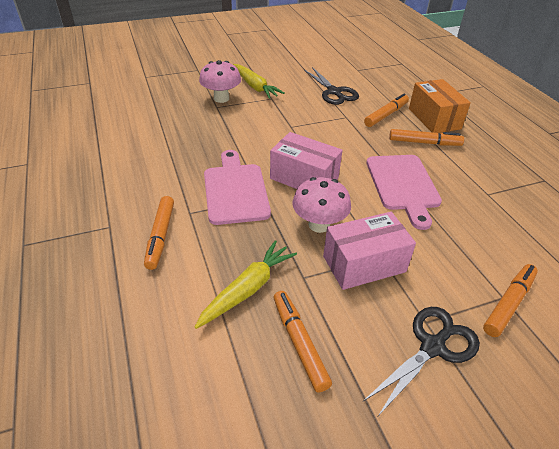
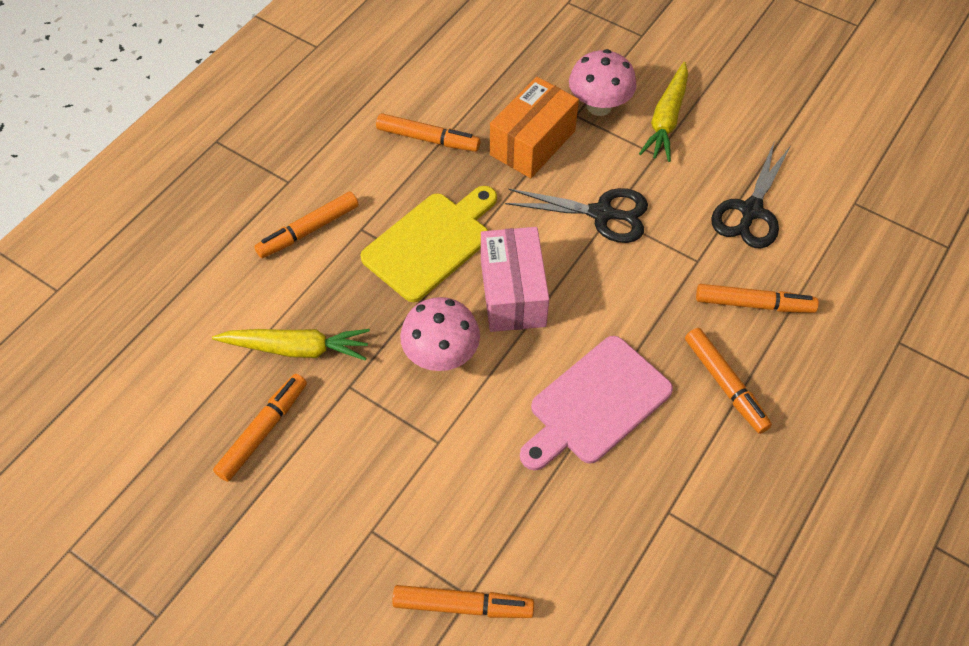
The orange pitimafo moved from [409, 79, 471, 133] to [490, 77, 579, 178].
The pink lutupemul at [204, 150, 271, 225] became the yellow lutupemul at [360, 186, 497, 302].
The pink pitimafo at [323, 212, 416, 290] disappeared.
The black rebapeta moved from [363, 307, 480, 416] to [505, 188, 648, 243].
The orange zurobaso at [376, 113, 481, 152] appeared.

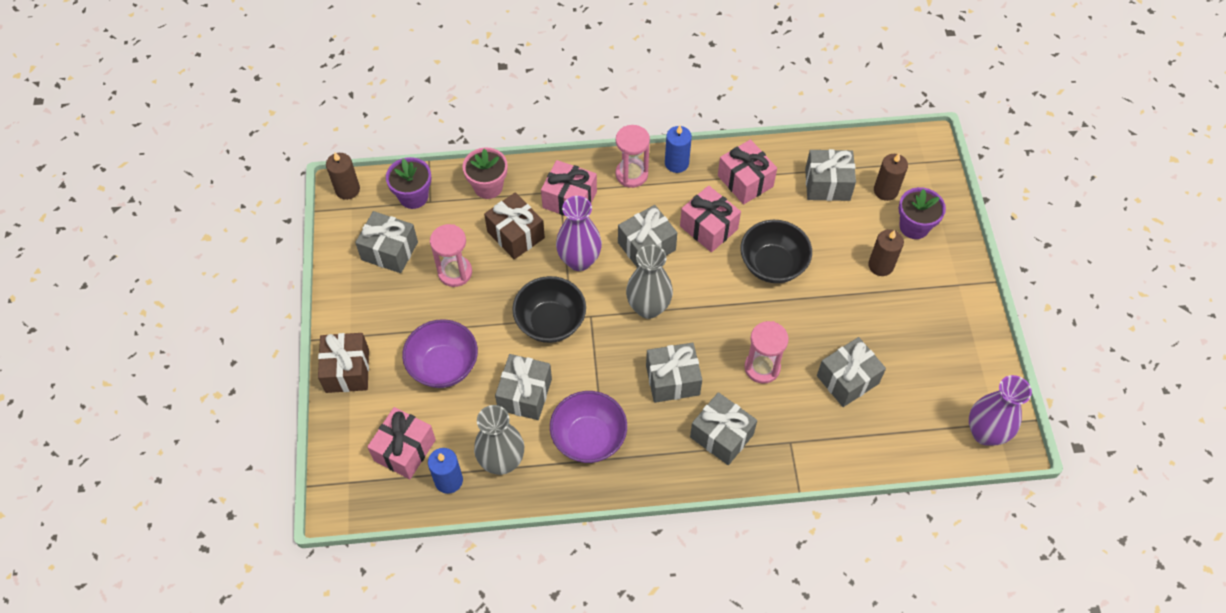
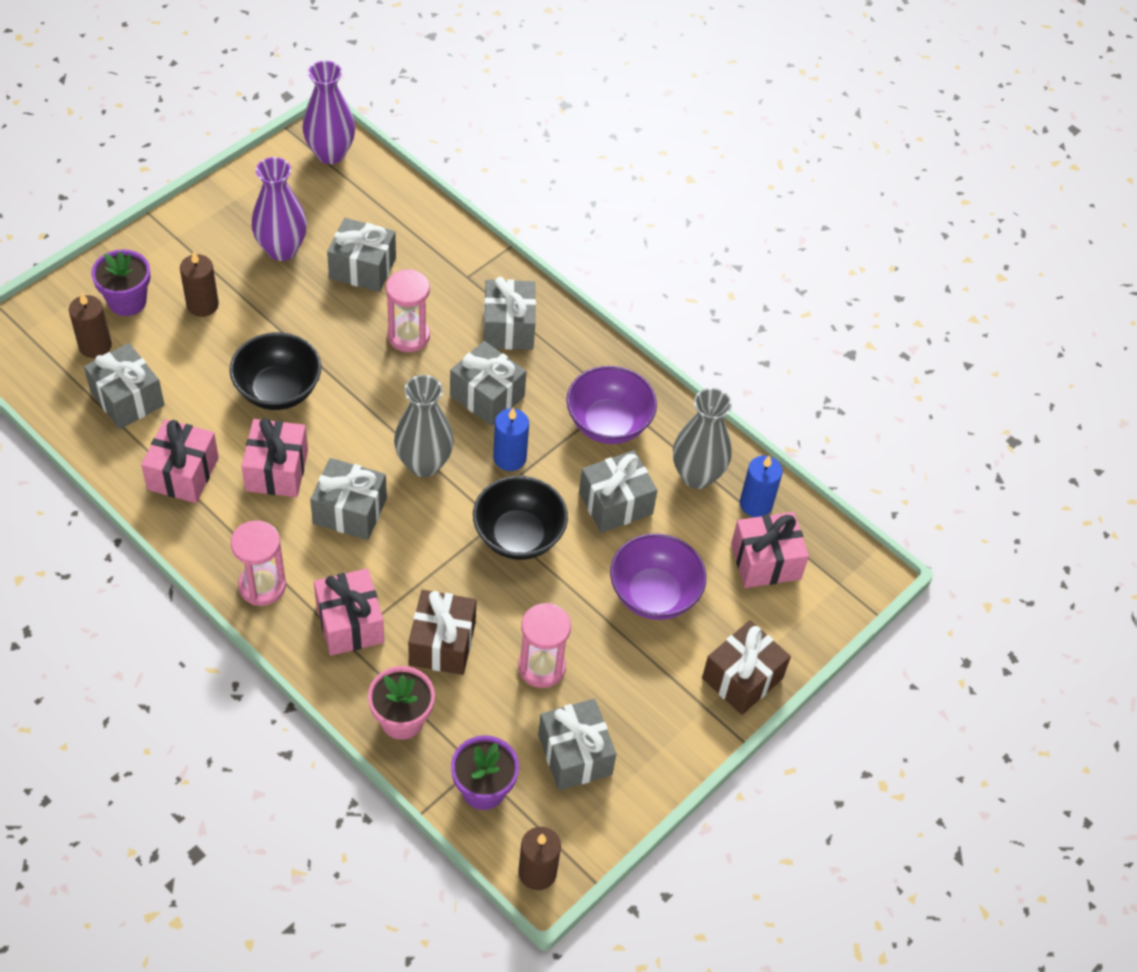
The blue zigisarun moved from [665, 125, 692, 173] to [493, 408, 529, 471].
The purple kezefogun moved from [556, 196, 602, 271] to [251, 157, 307, 261].

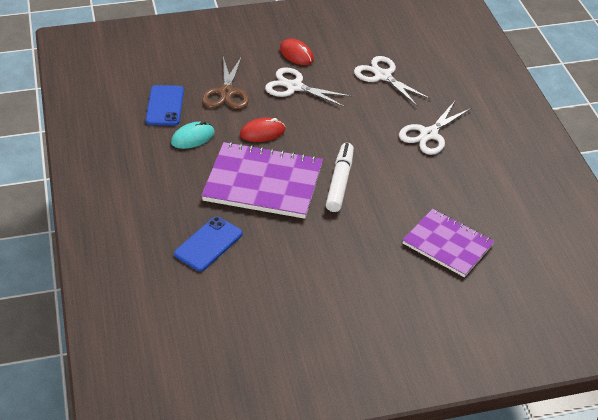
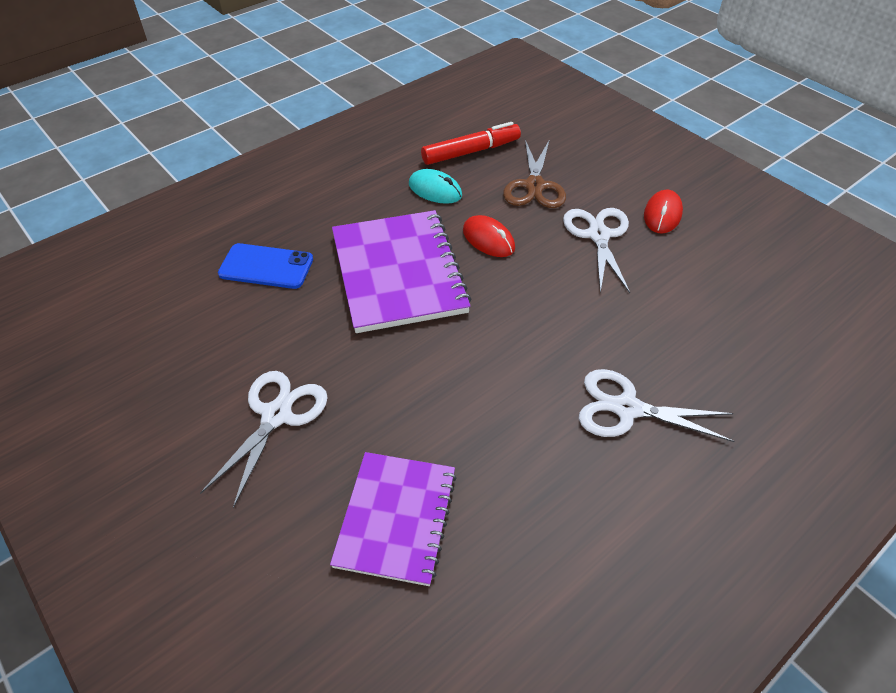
The brown rebapeta at [202, 56, 249, 109] turned 60 degrees counterclockwise.
The white rebapeta moved from [354, 56, 431, 106] to [200, 371, 328, 508].
The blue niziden at [146, 85, 184, 126] was replaced by the red zurobaso at [421, 122, 521, 165].
The white zurobaso at [326, 143, 354, 212] disappeared.

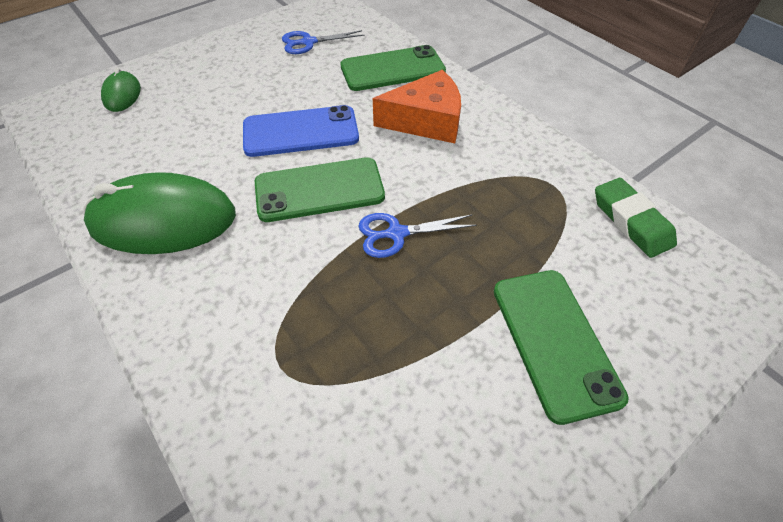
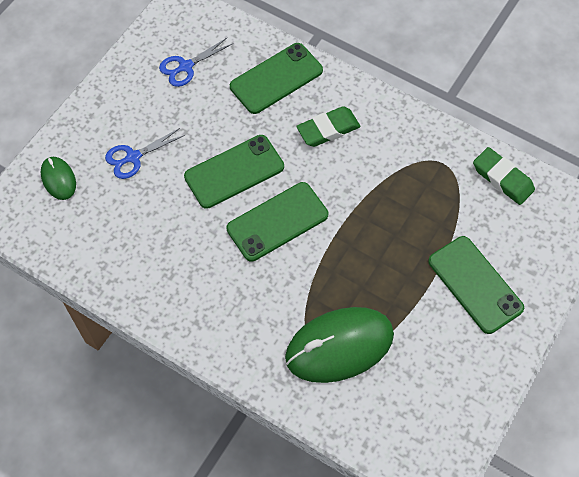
The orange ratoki at [373, 70, 461, 143] was replaced by the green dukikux at [296, 107, 361, 147].
The blue niziden at [243, 105, 359, 157] became the green niziden at [184, 135, 284, 209].
The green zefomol moved from [84, 172, 236, 254] to [285, 307, 394, 383].
The blue rebapeta moved from [358, 213, 477, 258] to [105, 128, 185, 179].

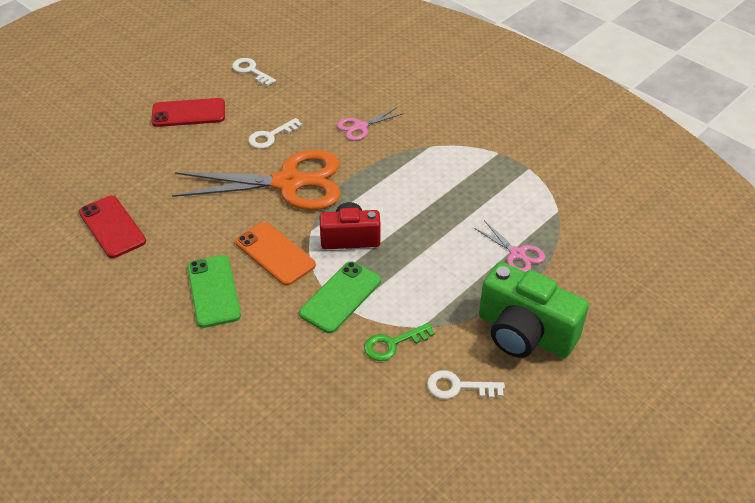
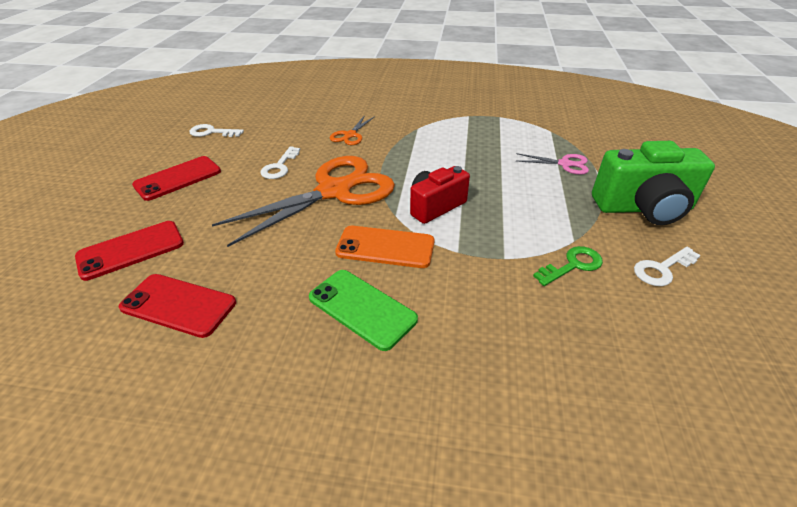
The pink rebapeta at [337, 108, 404, 141] became the orange rebapeta at [330, 115, 375, 145].
The green niziden at [299, 261, 381, 333] disappeared.
The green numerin at [364, 323, 435, 361] turned 150 degrees counterclockwise.
The red niziden at [75, 221, 184, 281] appeared.

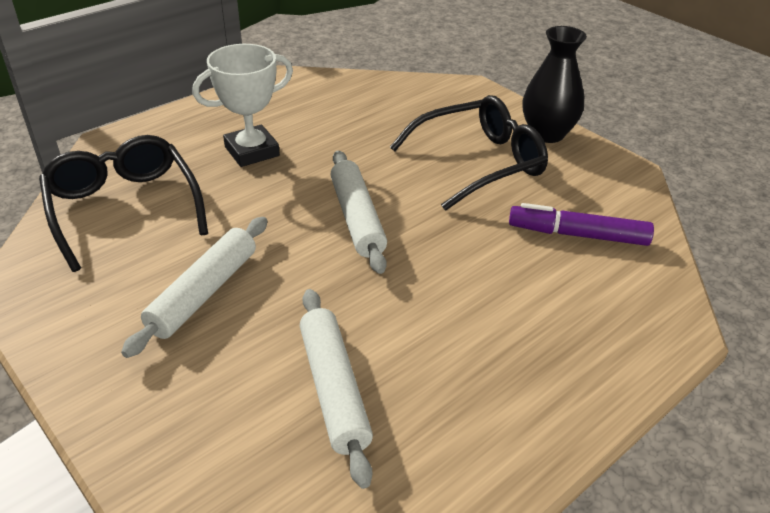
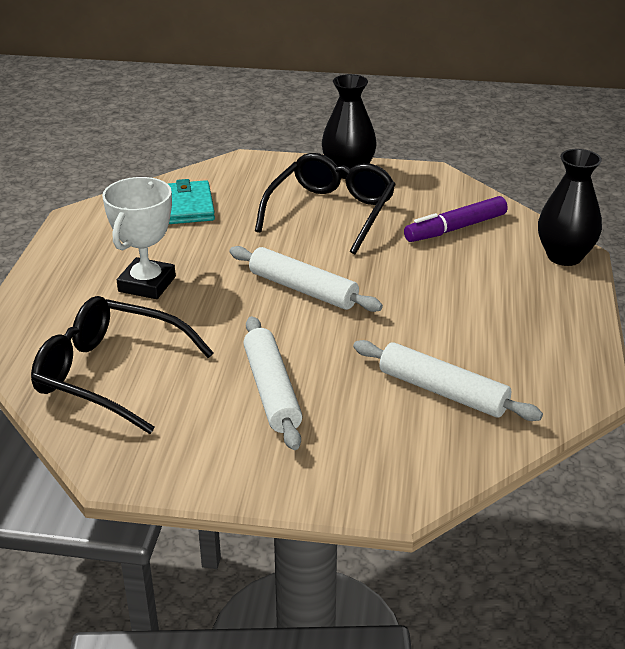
The black kezefogun at [538, 149, 602, 266] appeared.
The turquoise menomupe at [167, 179, 215, 224] appeared.

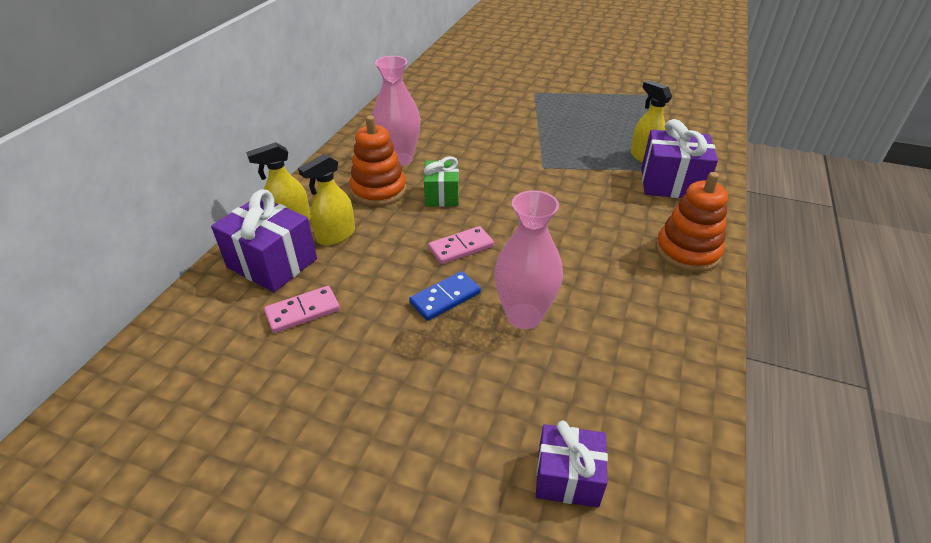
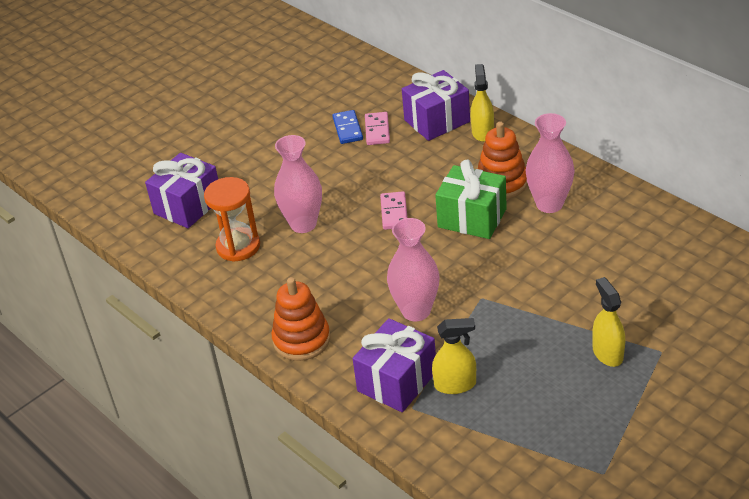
The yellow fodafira moved from [298, 154, 355, 245] to [592, 277, 625, 367].
The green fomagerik at [424, 157, 459, 207] changed to 1.57 times the size.
The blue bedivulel moved from [409, 271, 481, 321] to [332, 110, 363, 144].
The purple fomagerik at [536, 420, 608, 507] changed to 1.57 times the size.
The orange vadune at [204, 177, 260, 262] appeared.
The pink kezefogun at [387, 218, 440, 321] appeared.

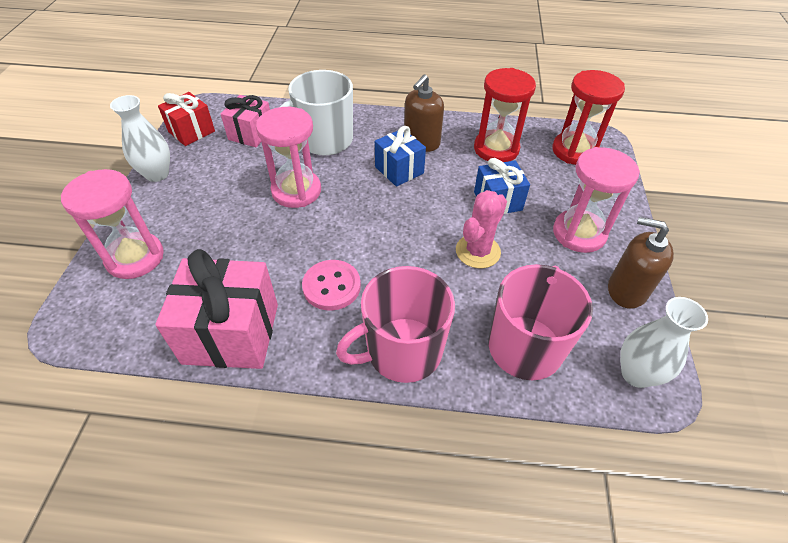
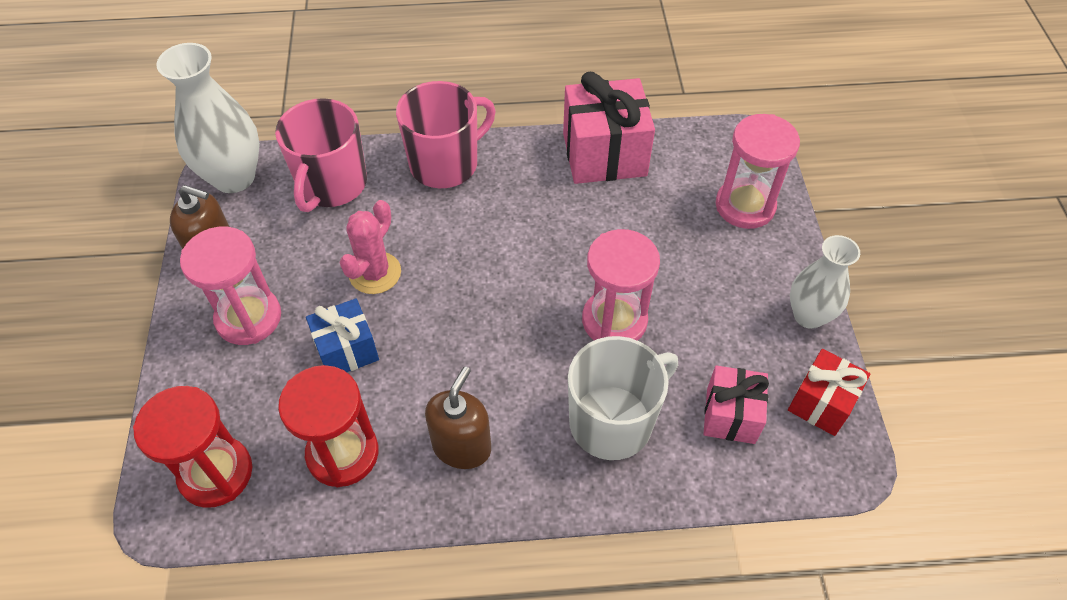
The blue fomagerik at [375, 126, 426, 187] disappeared.
The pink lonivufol at [302, 260, 361, 311] disappeared.
The white kezefogun at [620, 297, 708, 388] changed to 1.52 times the size.

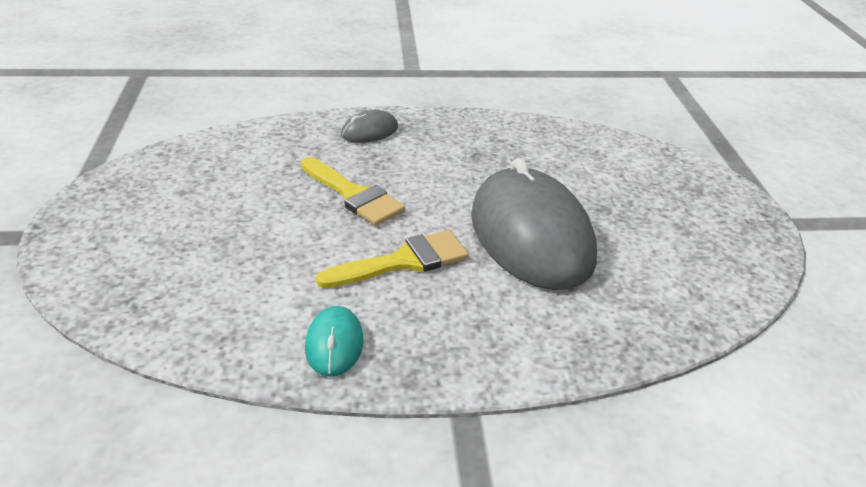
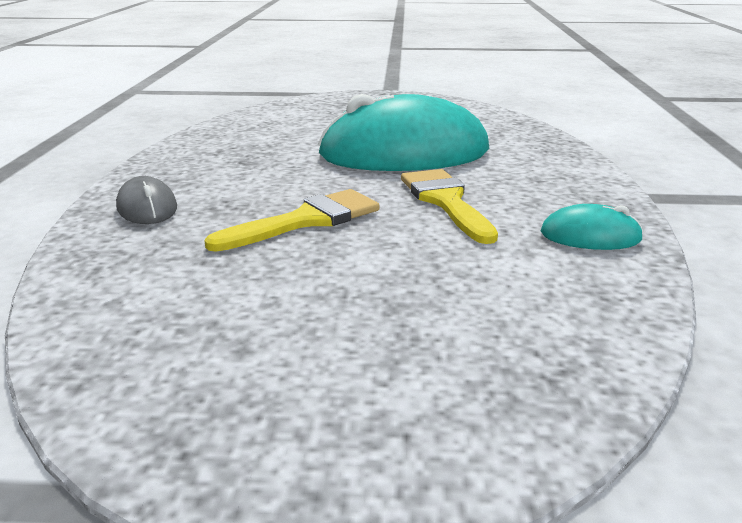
The grey zefomol at [471, 158, 597, 290] became the turquoise zefomol at [318, 94, 489, 171].

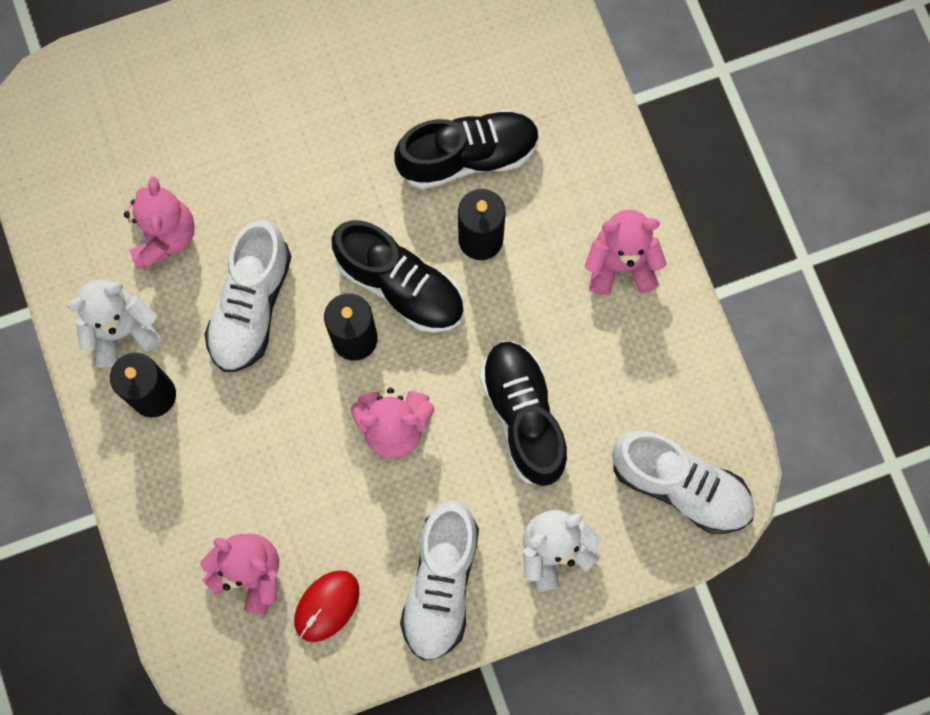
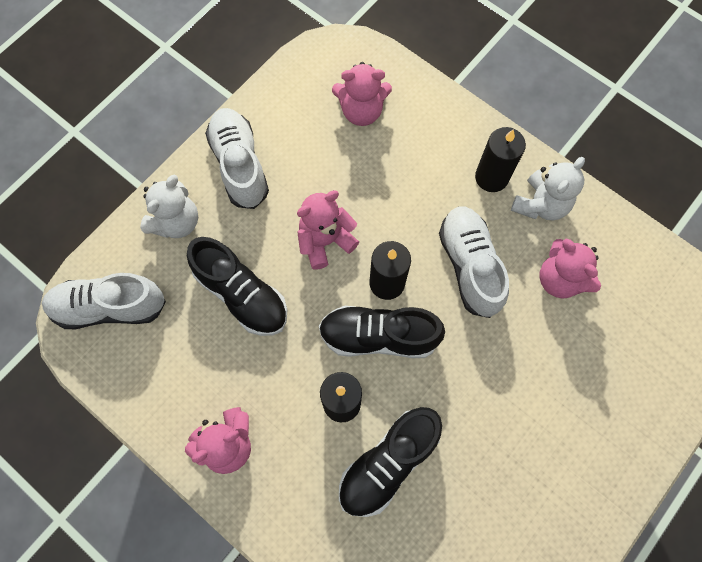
The red zefomol at [294, 570, 359, 642] disappeared.

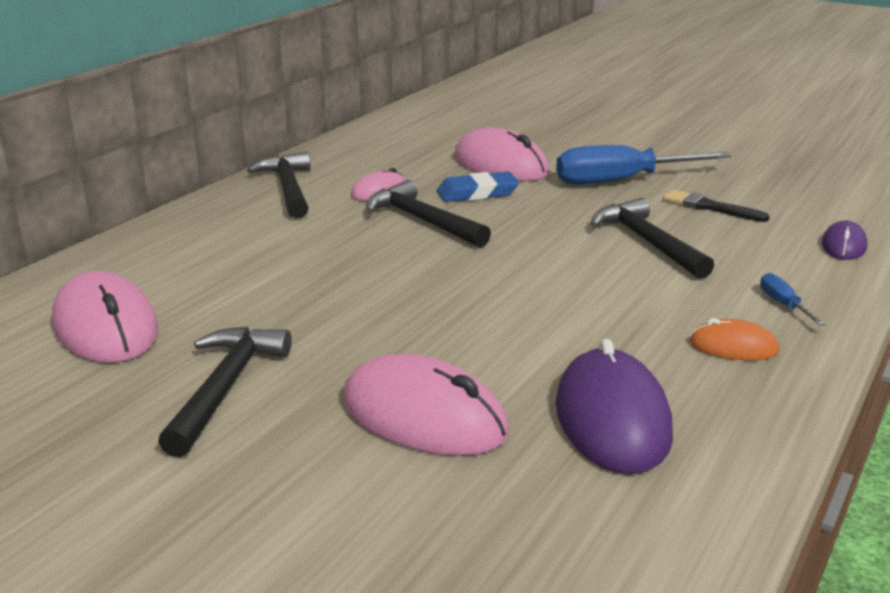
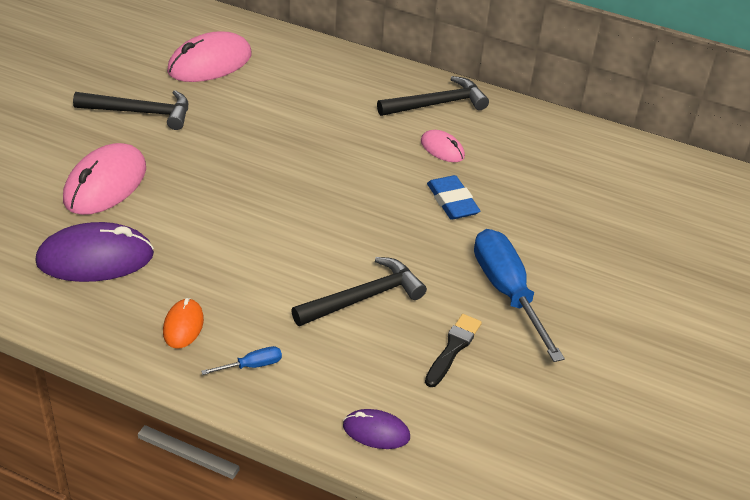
The pink zefomol at [454, 127, 549, 181] disappeared.
The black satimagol at [366, 180, 491, 247] disappeared.

